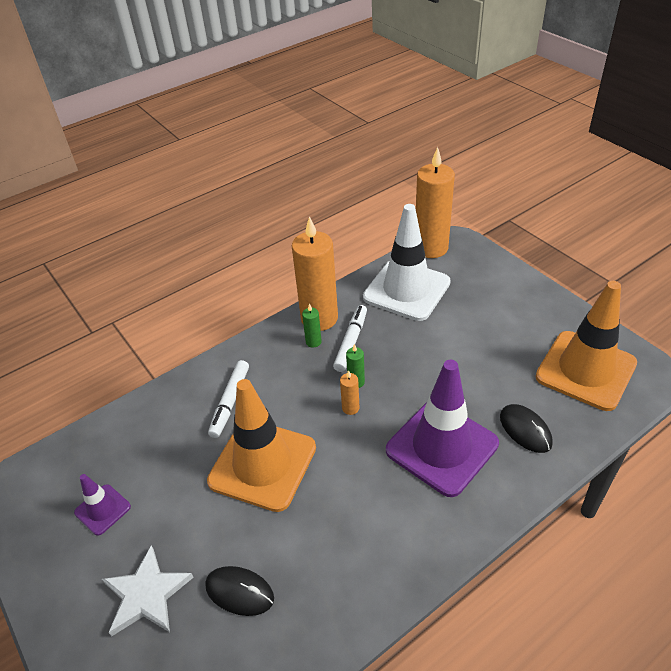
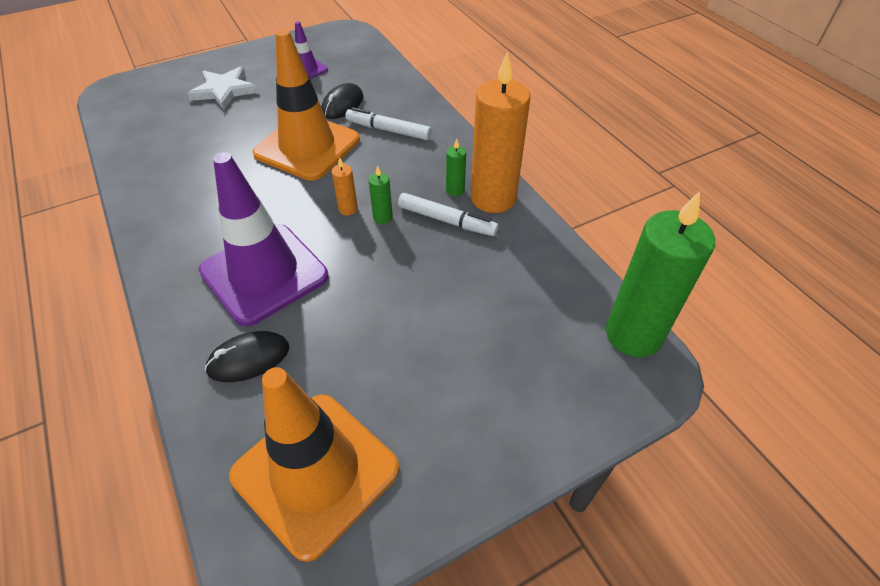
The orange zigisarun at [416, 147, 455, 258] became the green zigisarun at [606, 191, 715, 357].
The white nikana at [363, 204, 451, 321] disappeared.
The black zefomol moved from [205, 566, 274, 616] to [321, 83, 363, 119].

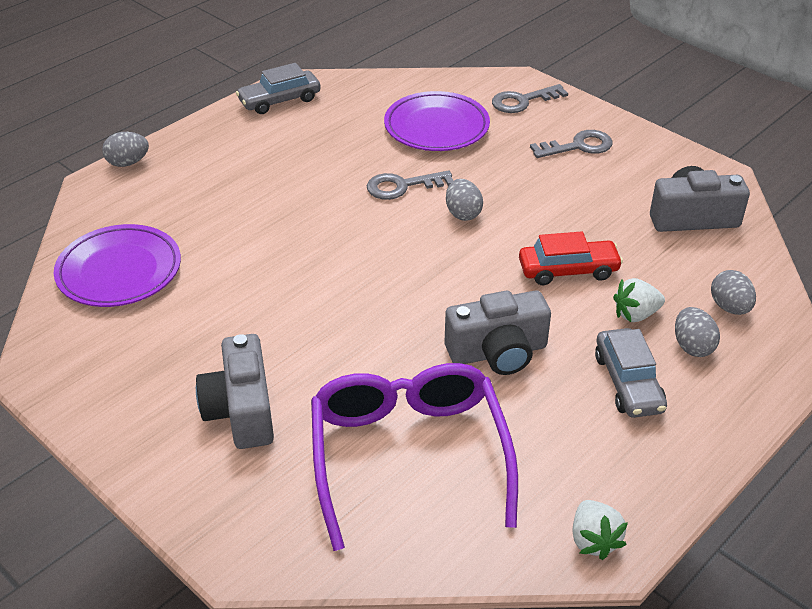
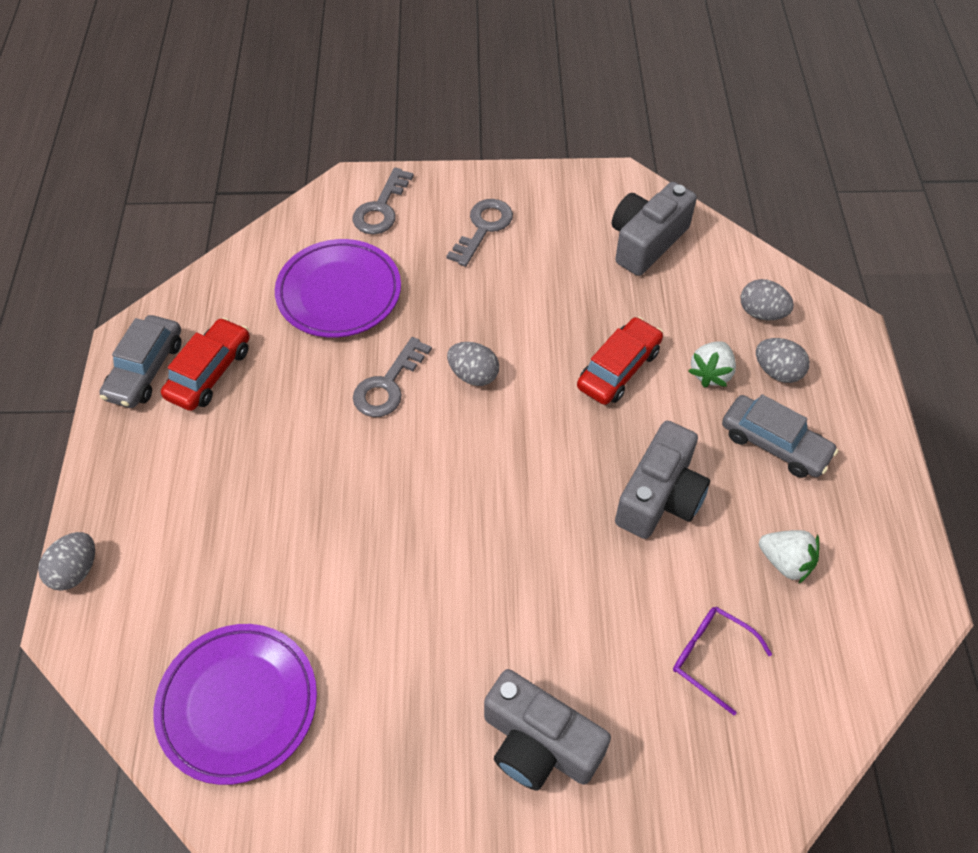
The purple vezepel at [311, 363, 518, 551] changed to 0.43 times the size.
The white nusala moved from [573, 500, 628, 560] to [759, 530, 820, 584].
The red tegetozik at [161, 318, 250, 411] appeared.

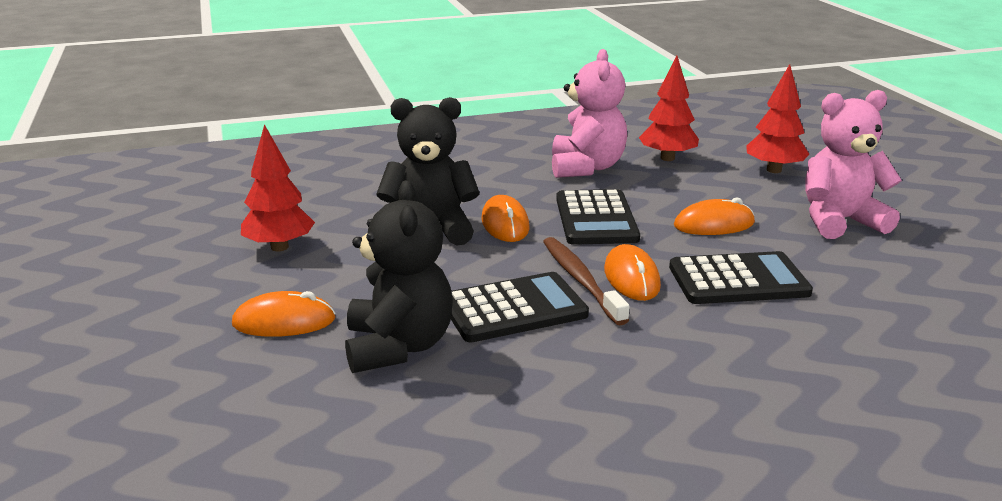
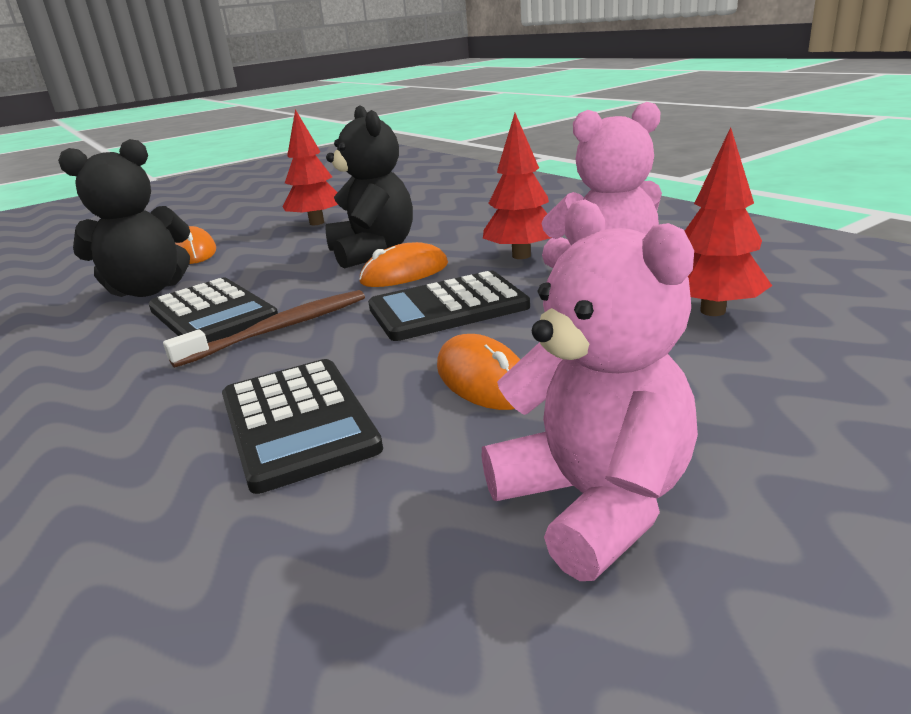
The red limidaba moved from [746, 64, 809, 173] to [483, 113, 551, 259].
The orange zefomol at [604, 244, 661, 301] disappeared.

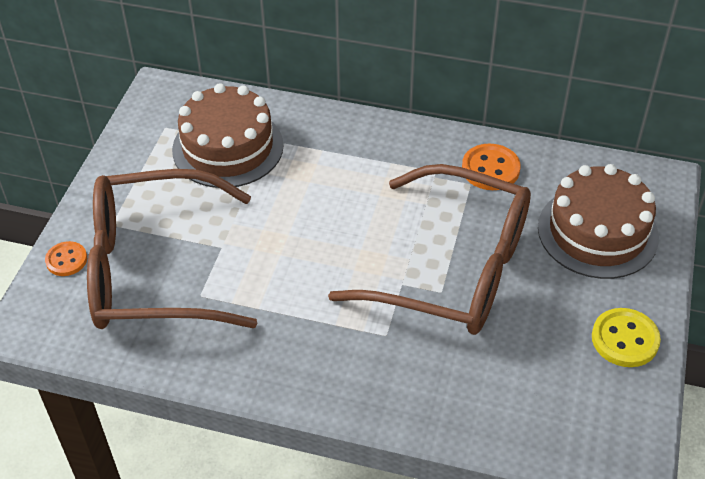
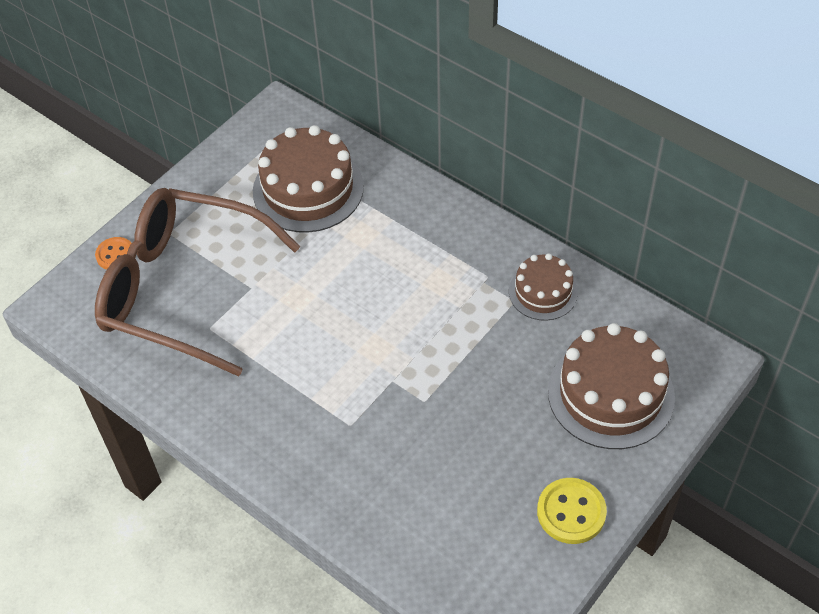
The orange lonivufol at [462, 144, 521, 190] was replaced by the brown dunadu at [509, 253, 578, 321].
The brown vezepel at [328, 164, 531, 335] disappeared.

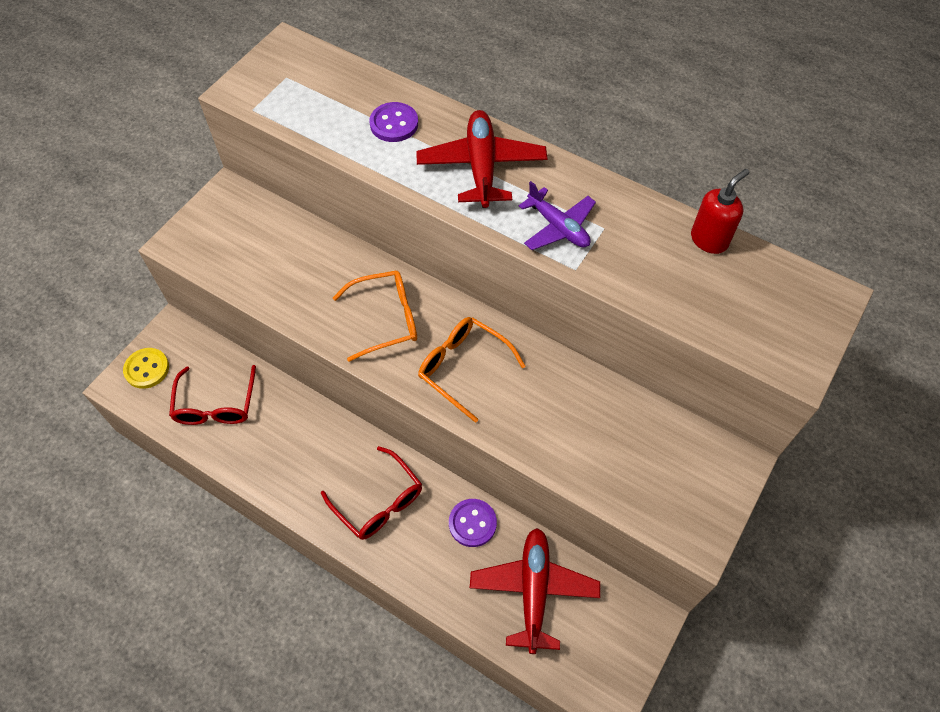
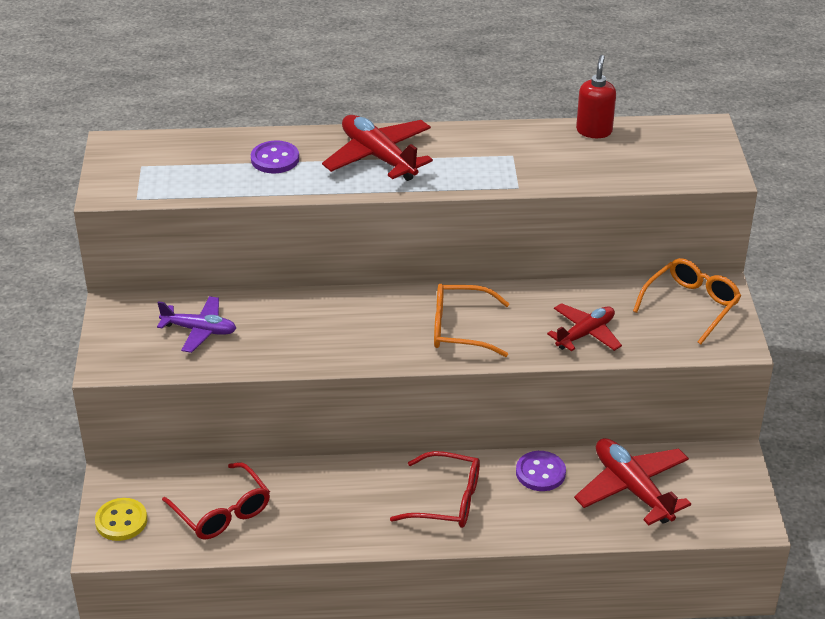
The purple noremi moved from [519, 181, 596, 250] to [157, 296, 237, 353].
The orange vezepel moved from [333, 271, 417, 362] to [633, 258, 741, 345].
The red noremi at [547, 303, 622, 351] appeared.

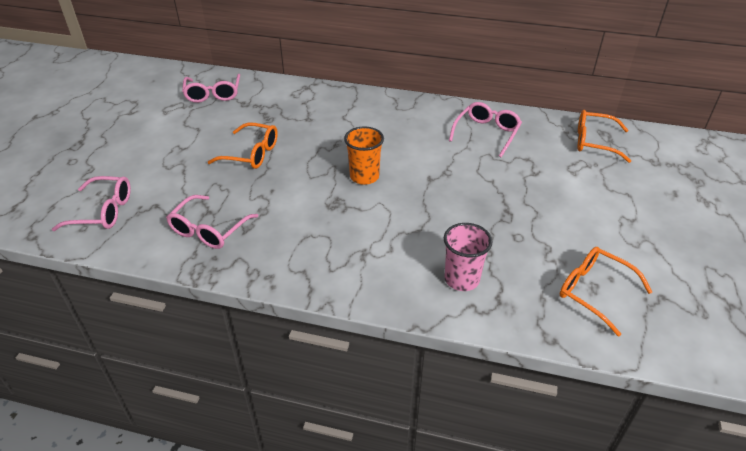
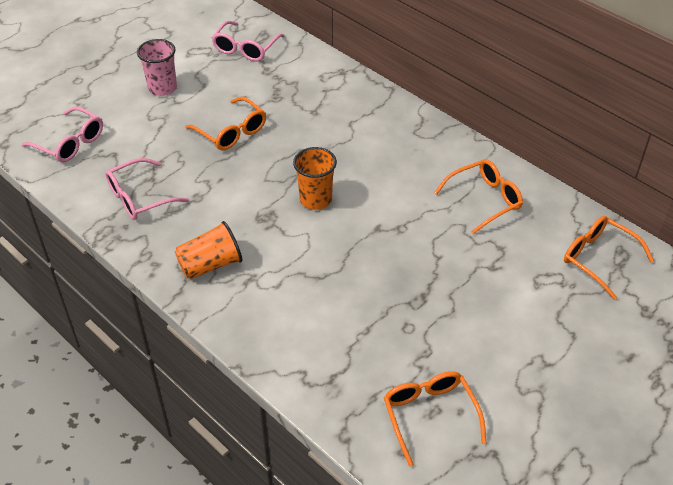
The pink vezepel at [449, 102, 522, 157] became the orange vezepel at [434, 159, 523, 234].
The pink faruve moved from [444, 223, 493, 291] to [137, 39, 177, 96].
The orange faruve at [175, 221, 242, 279] appeared.

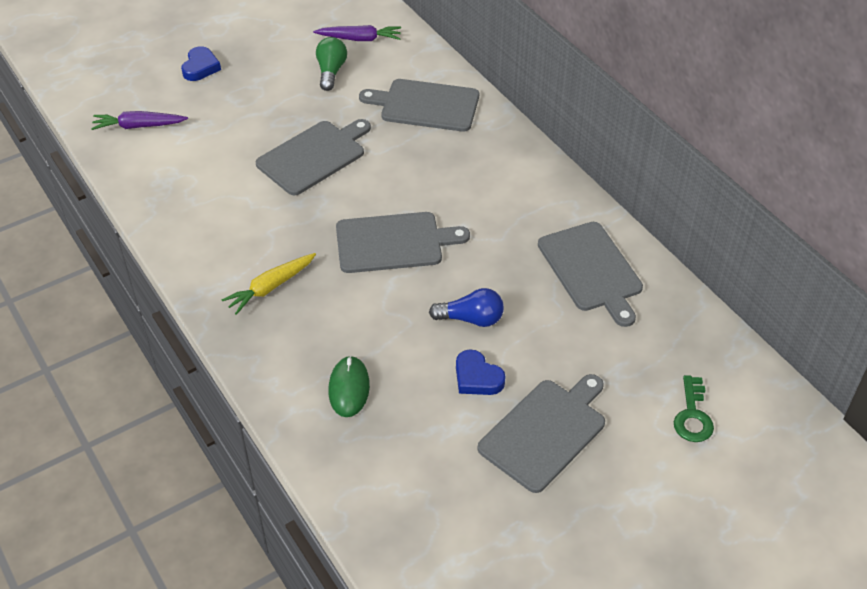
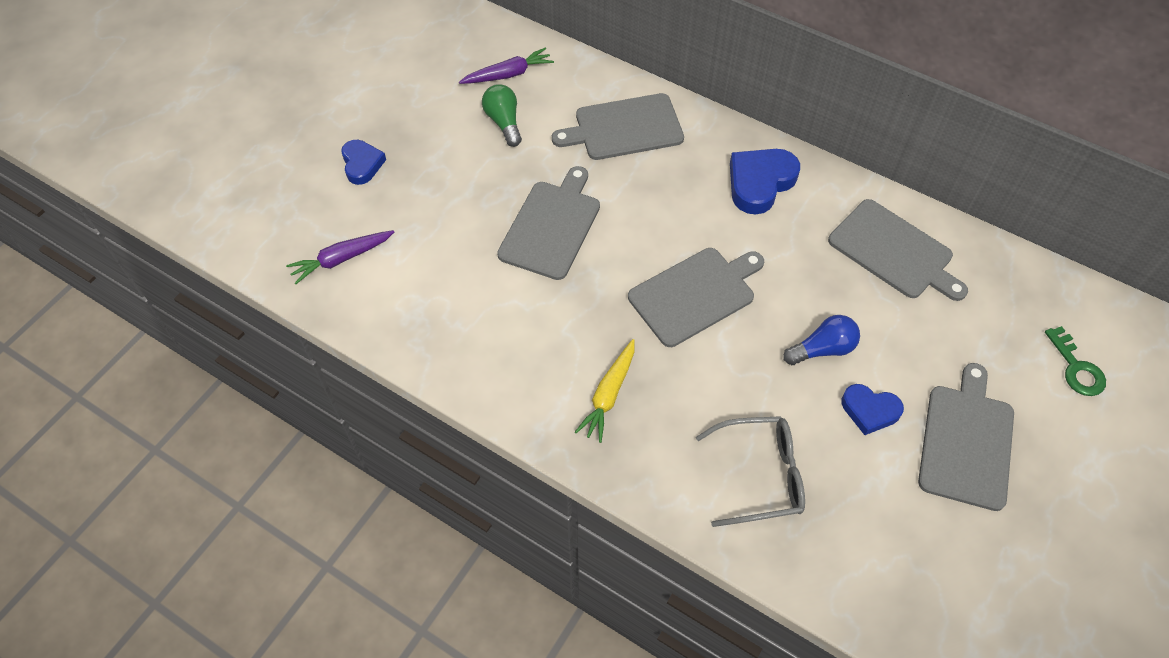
The green zefomol at [328, 355, 370, 417] was replaced by the grey vezepel at [696, 416, 805, 527].
The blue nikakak at [730, 149, 800, 215] appeared.

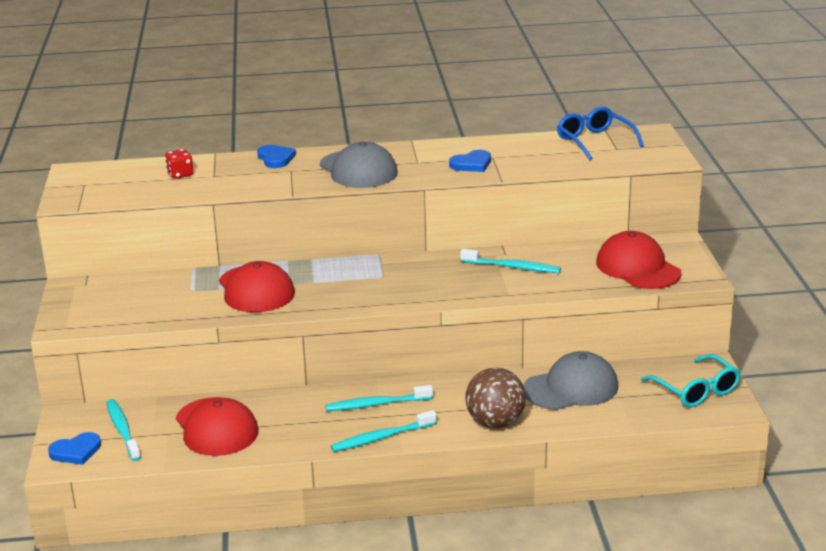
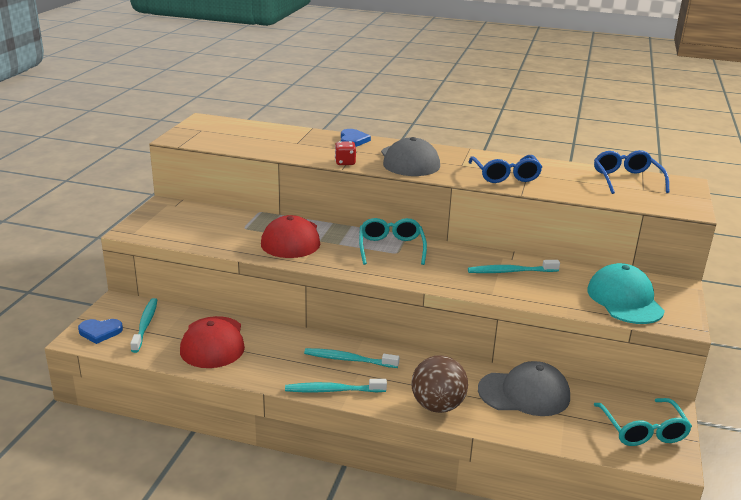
The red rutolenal moved from [165, 149, 194, 179] to [335, 141, 356, 165].
The blue nikakak at [449, 150, 491, 172] was replaced by the blue vezepel at [468, 155, 542, 183].
The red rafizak at [596, 231, 682, 289] became the turquoise rafizak at [587, 263, 665, 324].
The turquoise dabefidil at [460, 249, 561, 273] turned 135 degrees clockwise.
The turquoise vezepel at [359, 218, 427, 265] appeared.

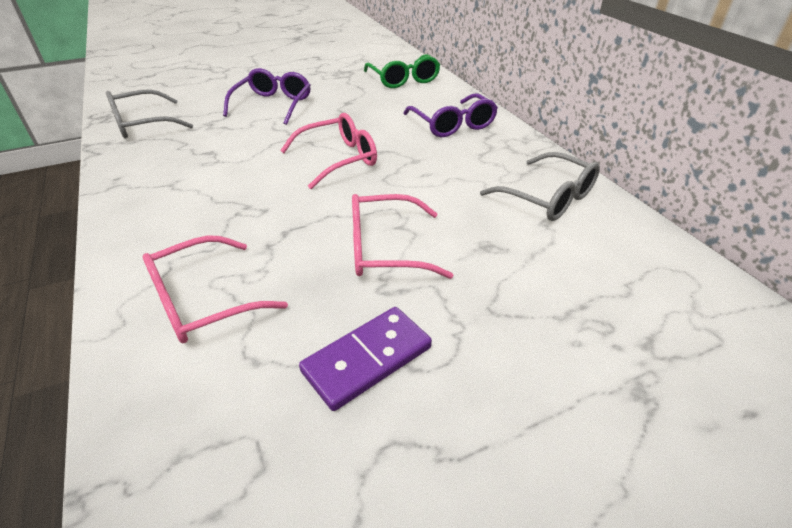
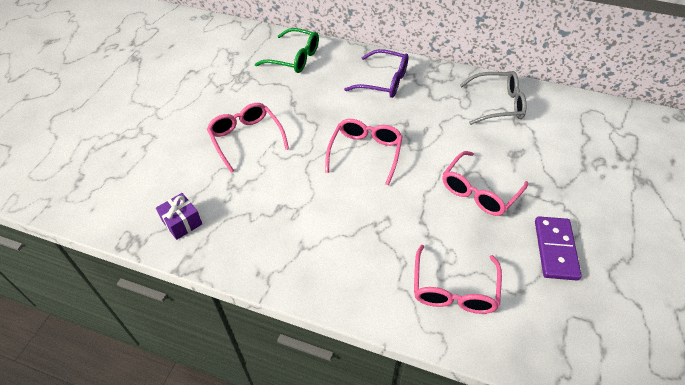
The purple vezepel at [223, 68, 311, 125] became the pink vezepel at [207, 103, 289, 173].
The grey vezepel at [106, 89, 193, 138] was replaced by the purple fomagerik at [156, 193, 202, 240].

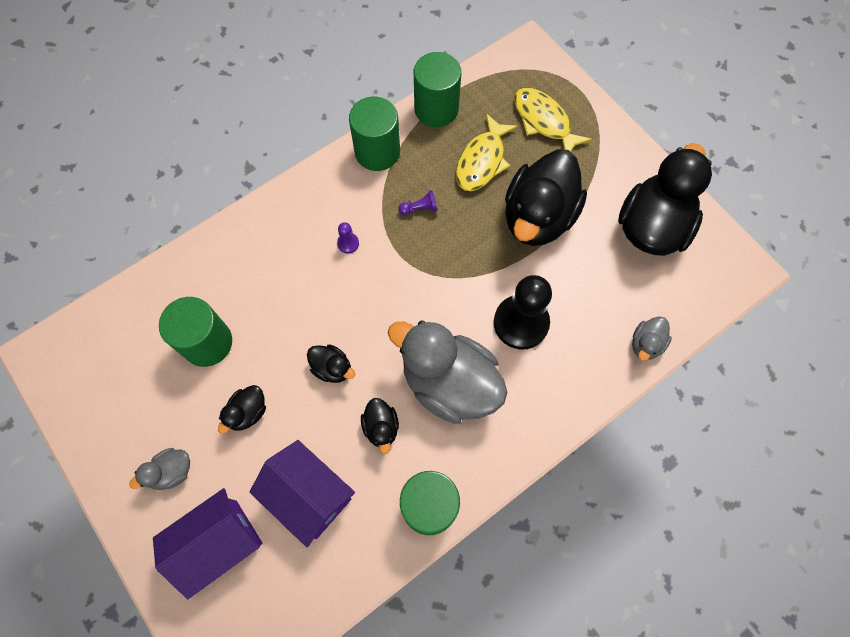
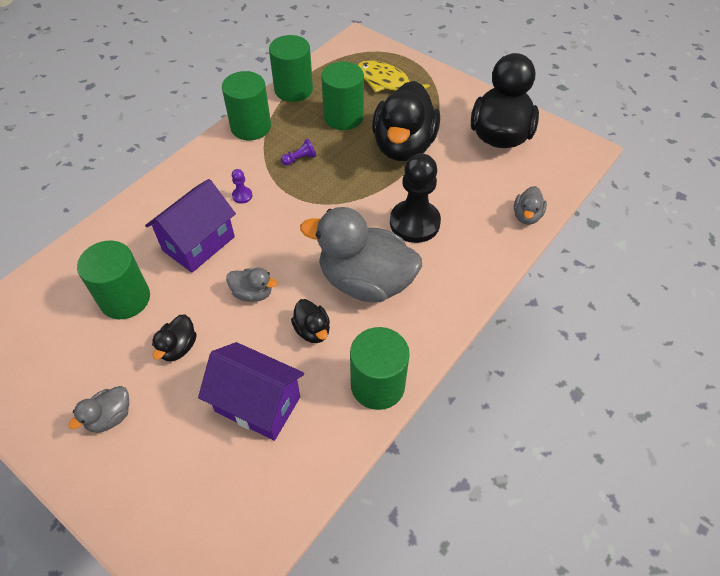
The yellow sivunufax at [456, 113, 518, 191] was replaced by the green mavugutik at [321, 62, 364, 130].
The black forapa at [307, 344, 355, 383] became the grey forapa at [226, 267, 277, 302].
The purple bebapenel moved from [153, 488, 263, 599] to [145, 179, 236, 273].

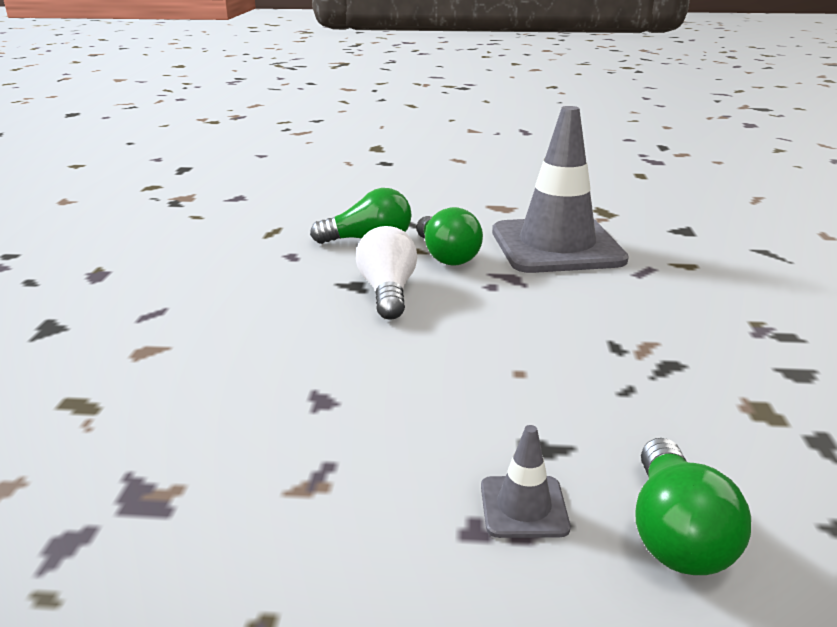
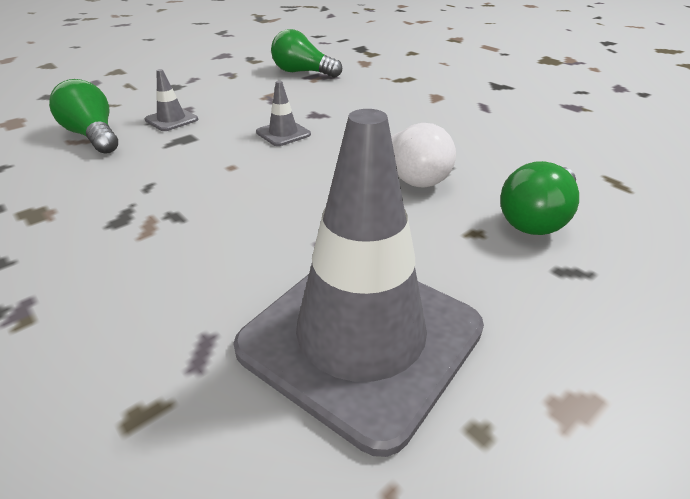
The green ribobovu moved from [417, 207, 483, 266] to [271, 29, 342, 78].
The grey nikana at [256, 81, 311, 146] appeared.

